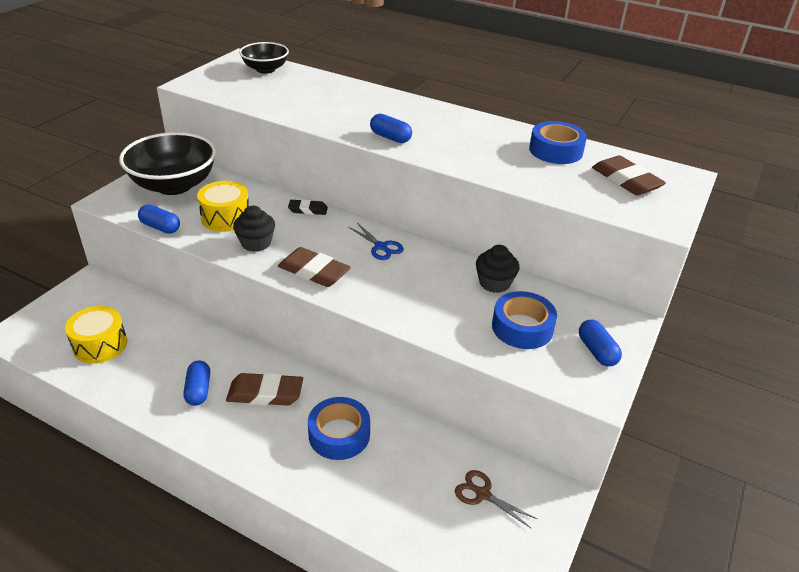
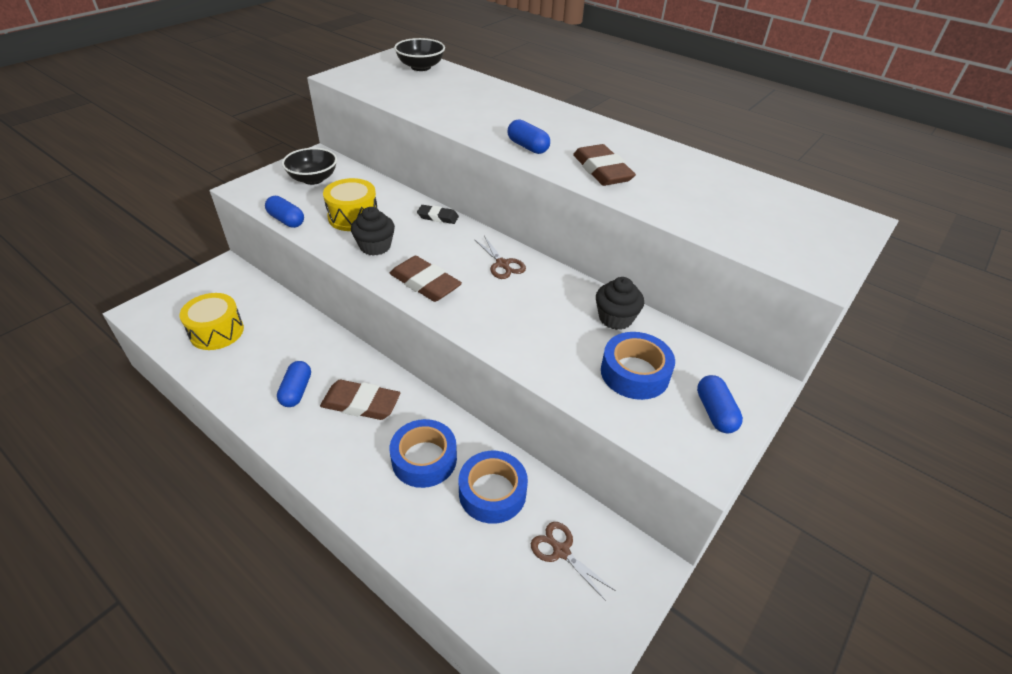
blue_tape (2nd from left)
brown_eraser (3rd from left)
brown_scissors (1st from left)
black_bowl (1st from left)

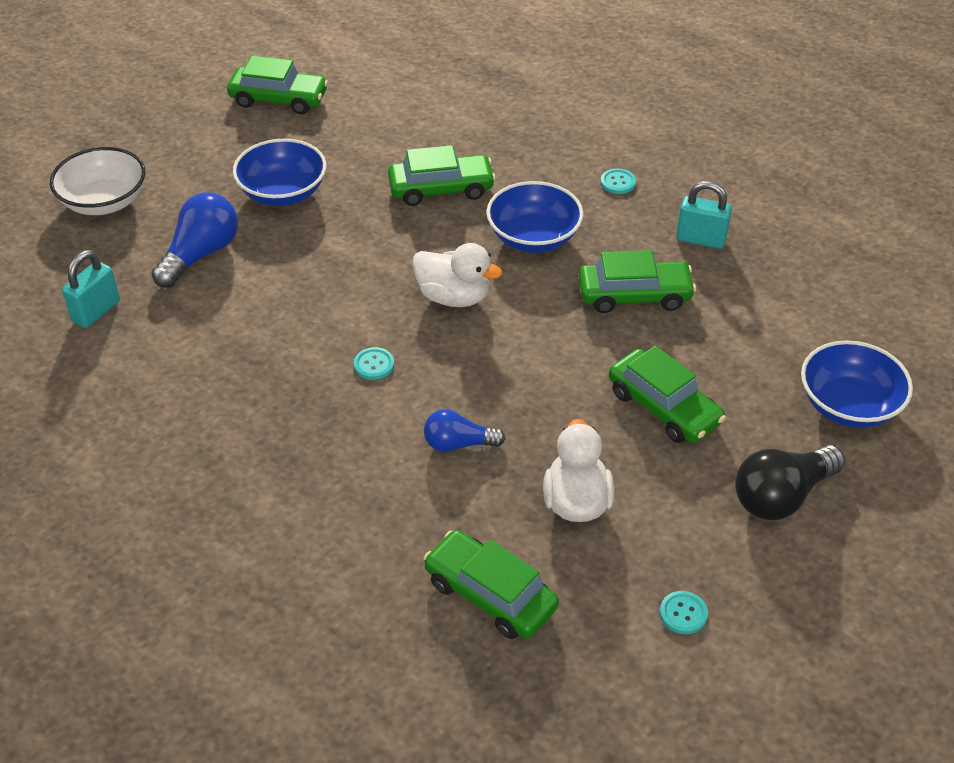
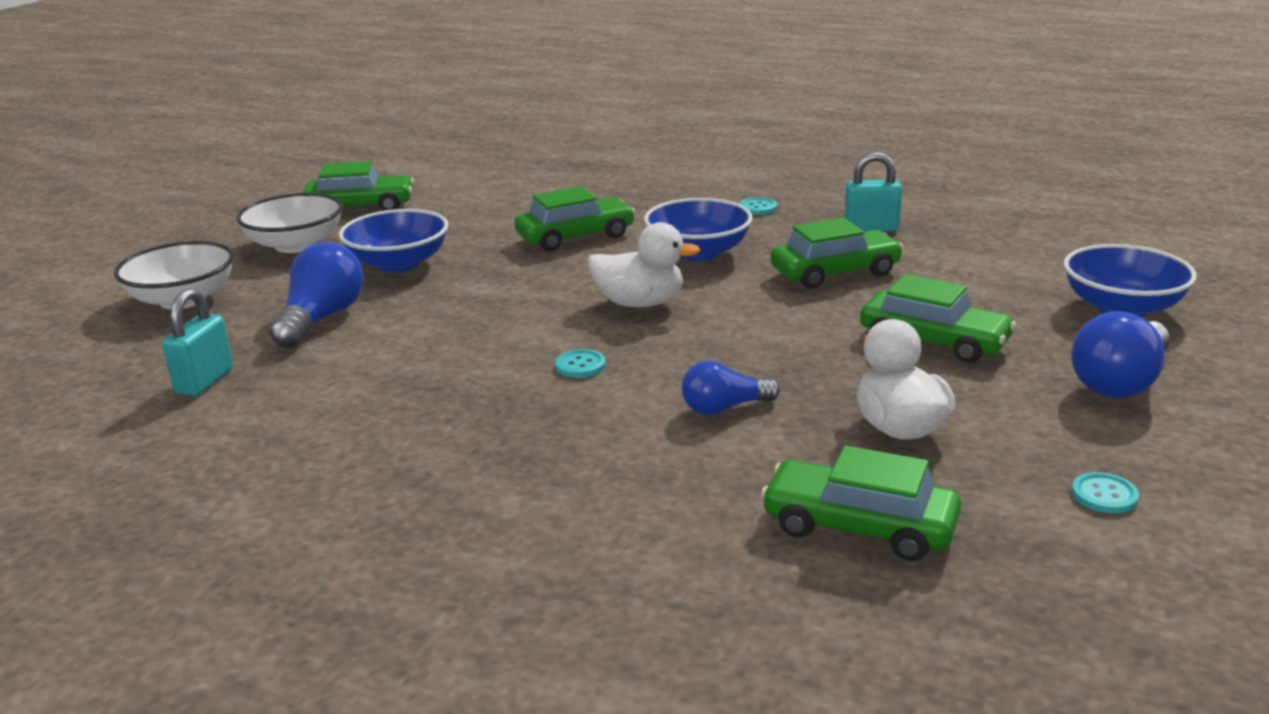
white_bowl (2nd from left)
blue_light_bulb (3rd from left)

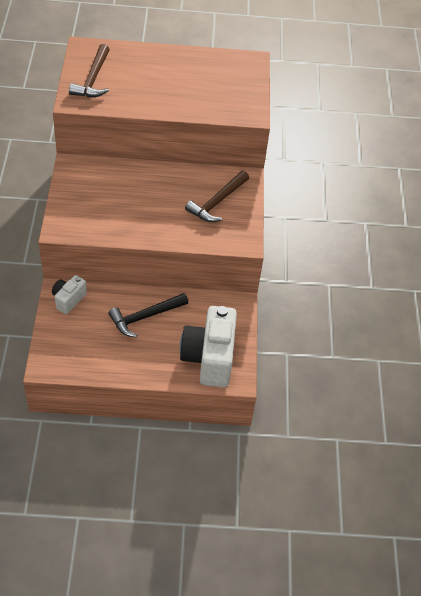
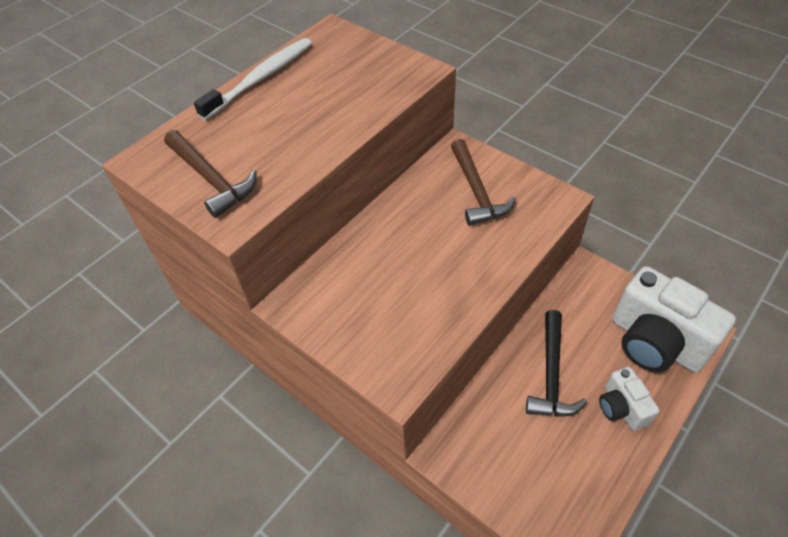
white_toothbrush
white_camera (1st from left)

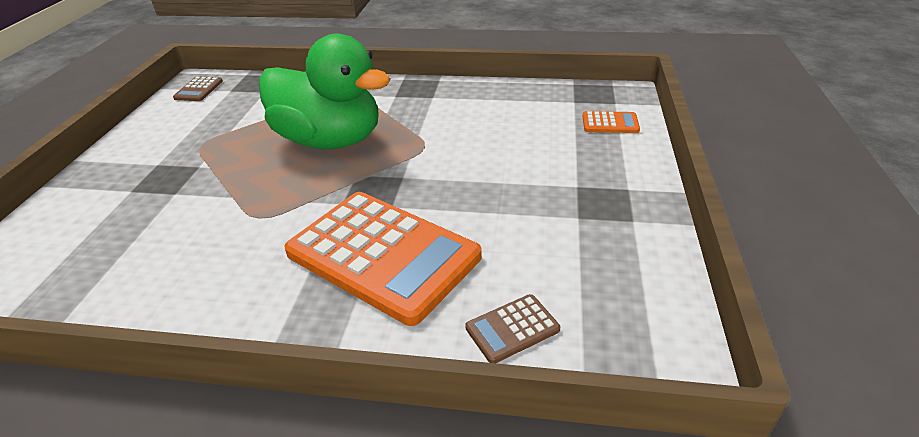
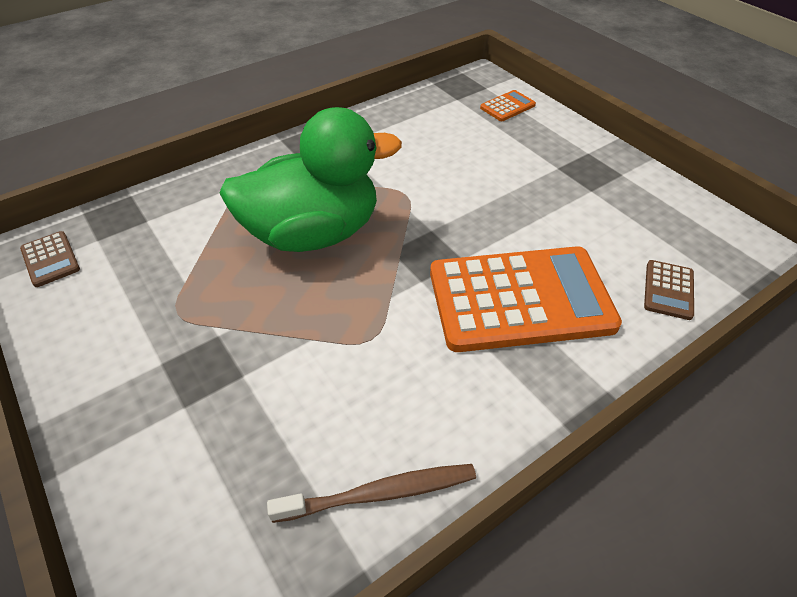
brown_toothbrush

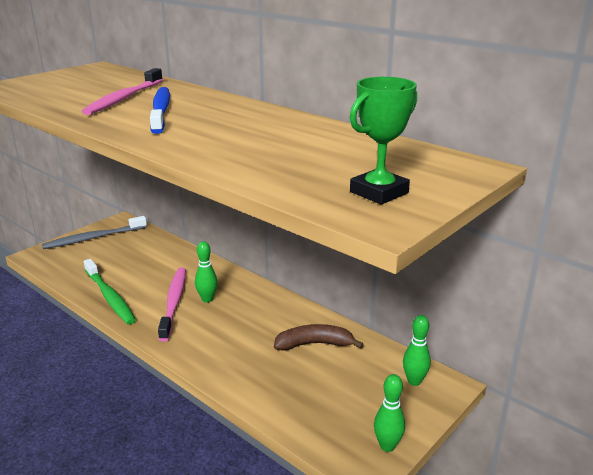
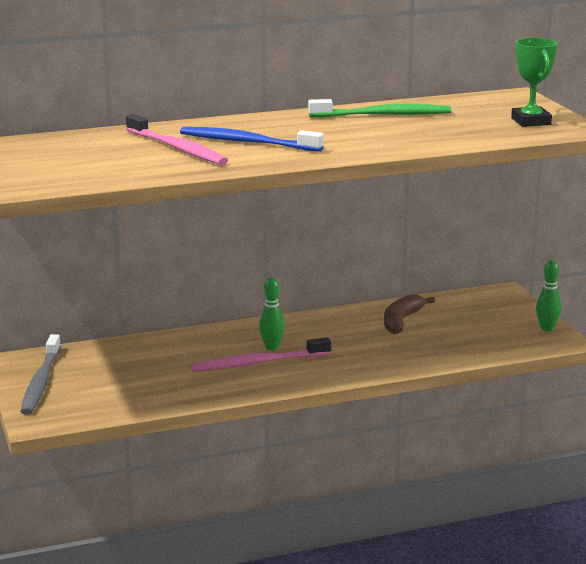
green_bowling_pin (3rd from left in the first image)
green_toothbrush
pink_toothbrush (2nd from left)

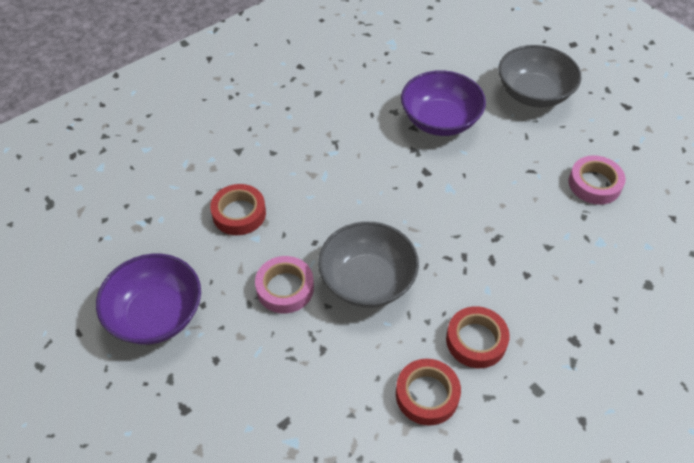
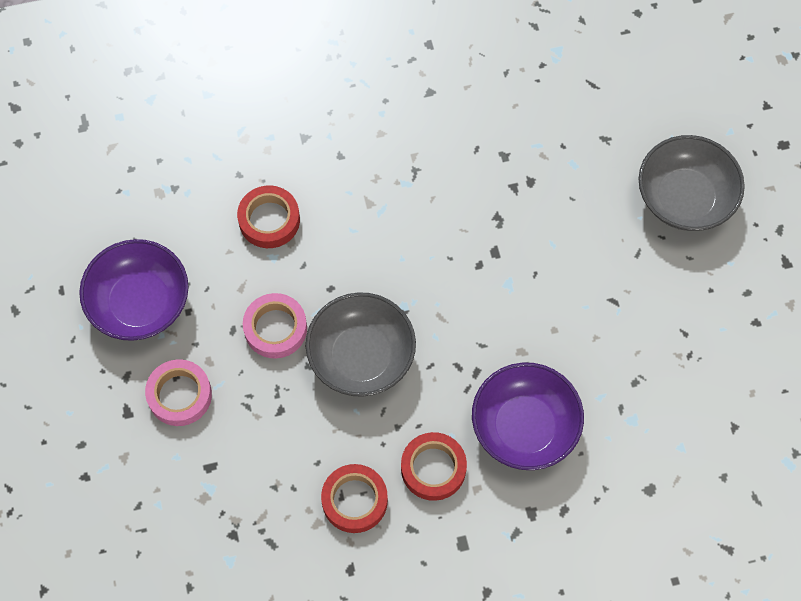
purple_bowl (2nd from left)
pink_tape (1st from left)

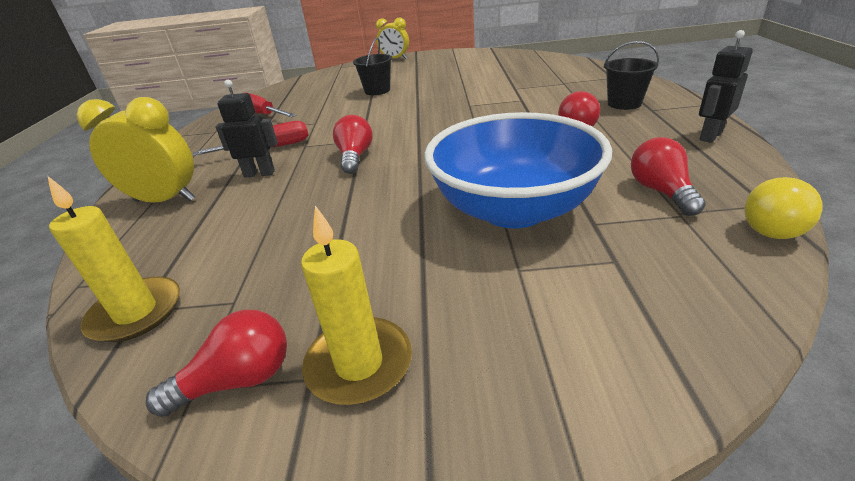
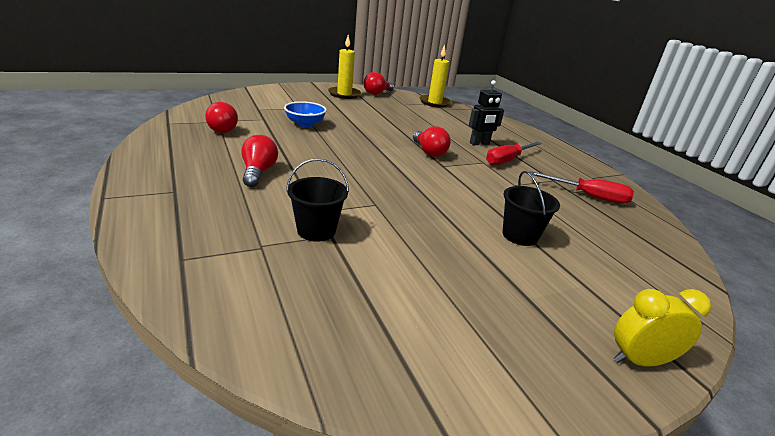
yellow_clock (1st from left in the first image)
black_robot (2nd from left in the first image)
yellow_light_bulb
black_bucket (1st from left)
blue_bowl

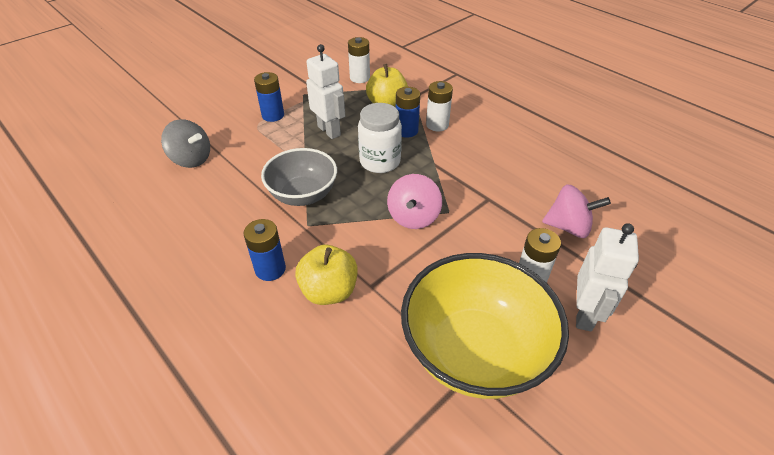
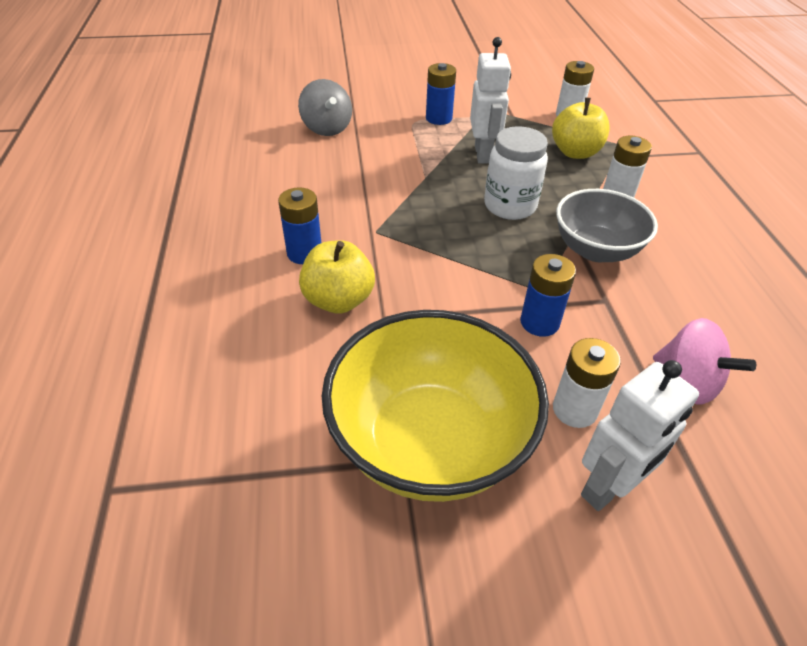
pink_spinning_top (1st from left in the first image)
grey_bowl
blue_battery (3rd from left)

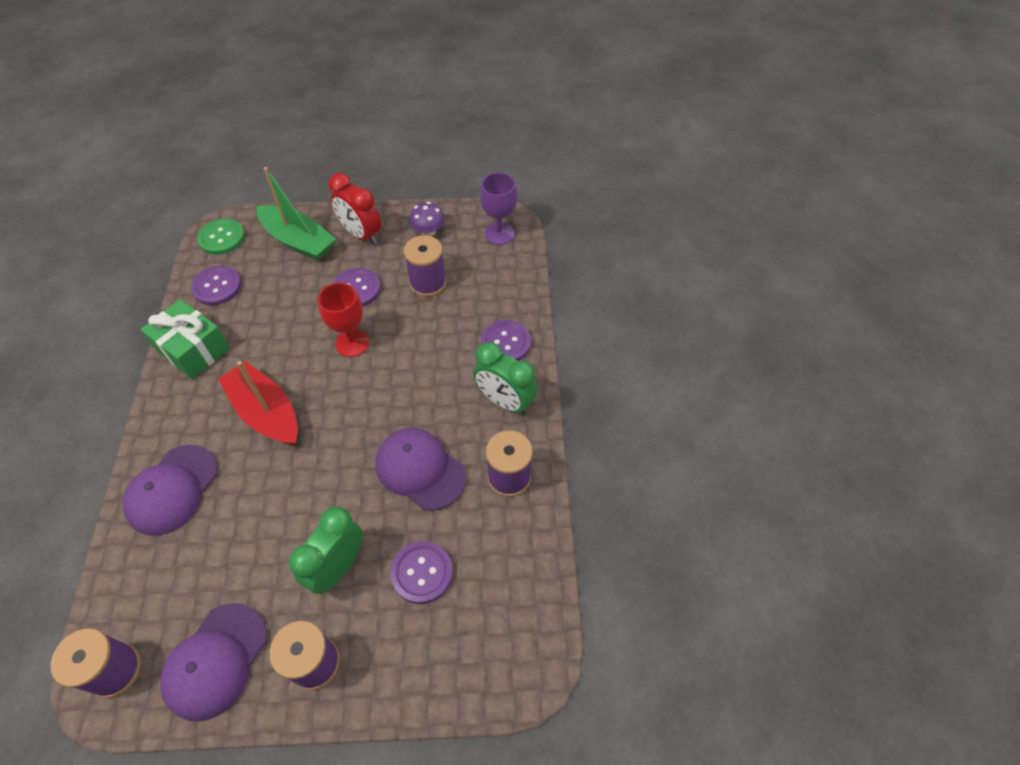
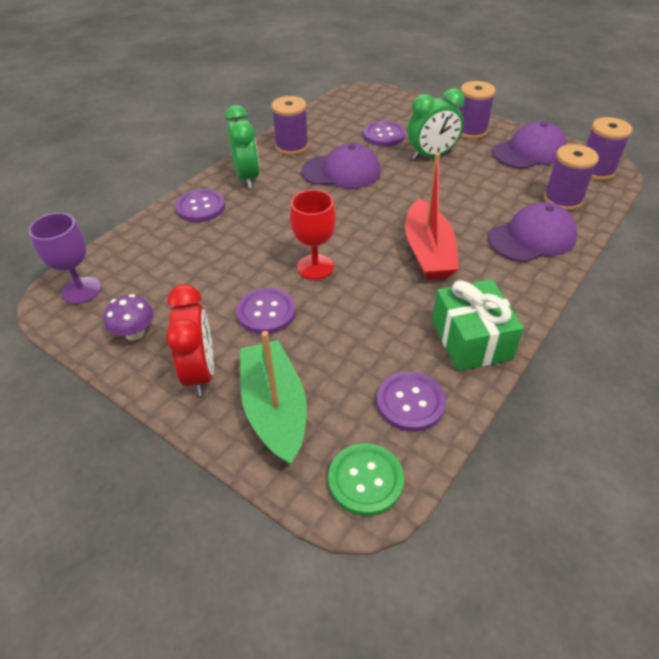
purple_spool (3rd from left)
purple_cap (1st from left)

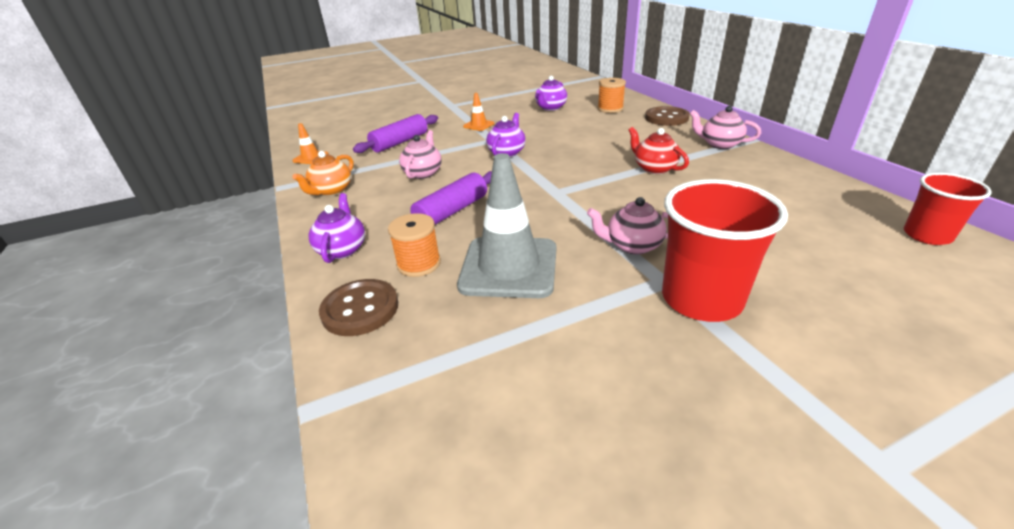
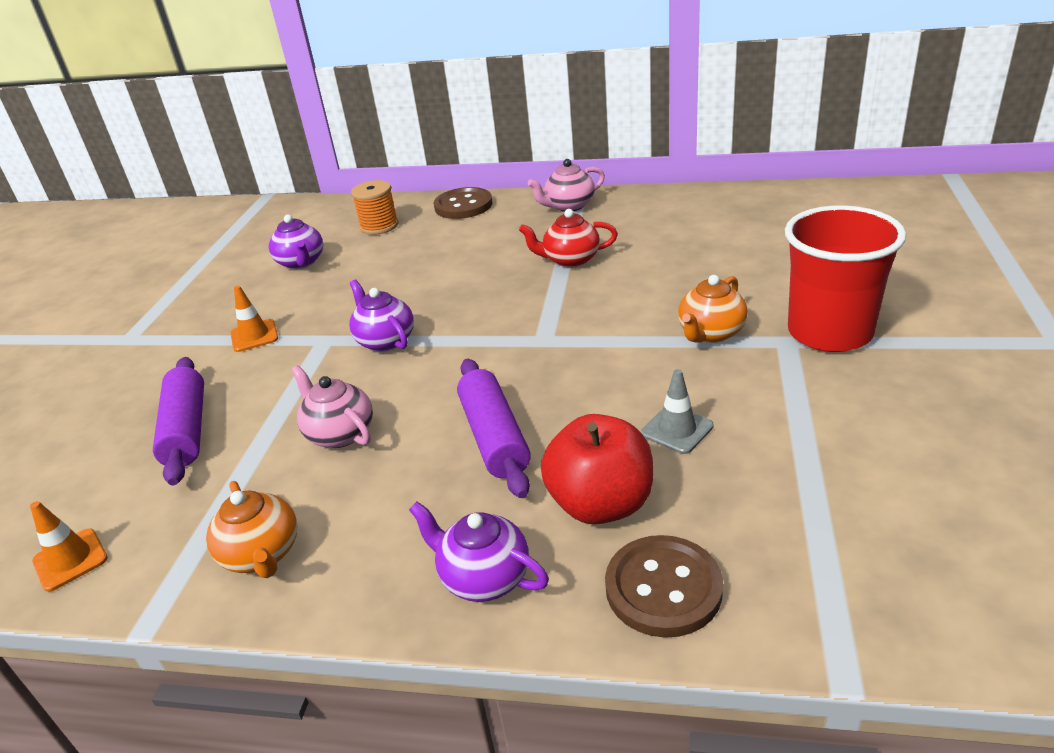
red_cup (2nd from left in the first image)
red_apple
orange_teapot (2nd from left)
grey_traffic_cone

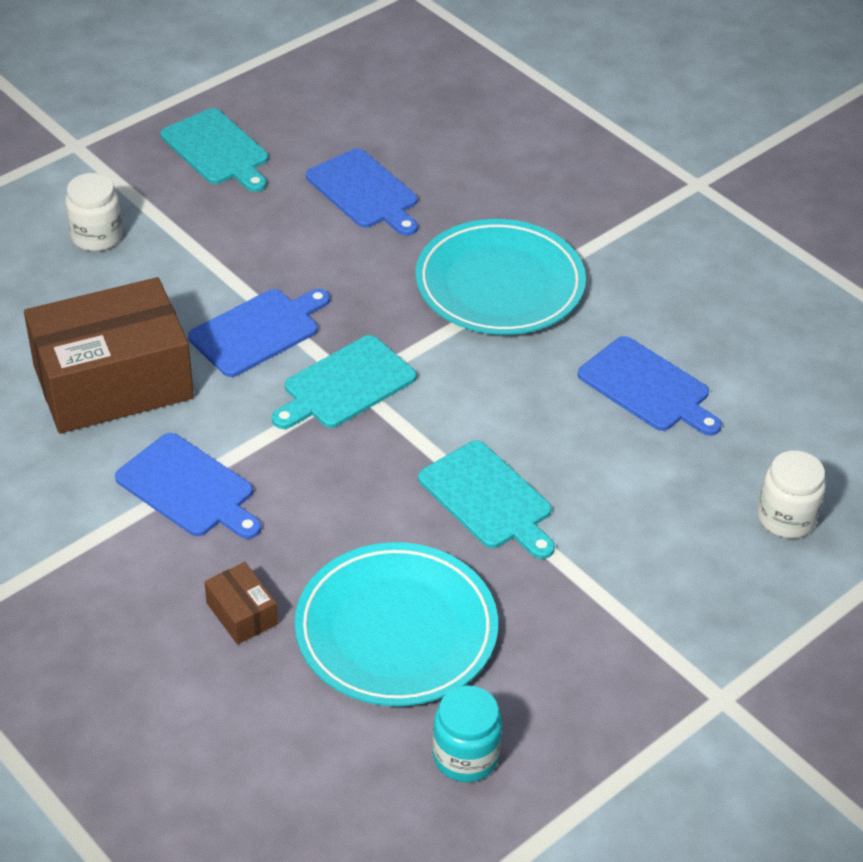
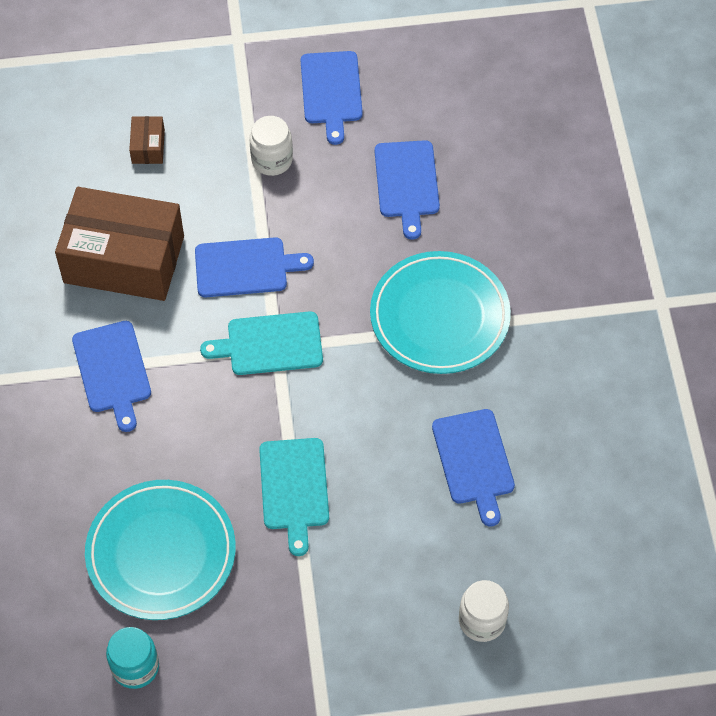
white_jar (1st from left)
brown_box (2nd from left)
blue_cutting_board (3rd from left)

